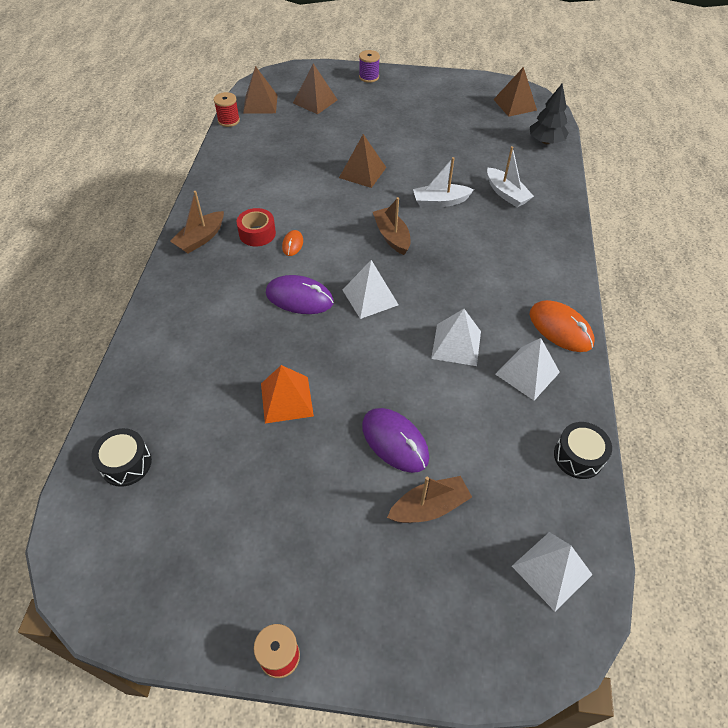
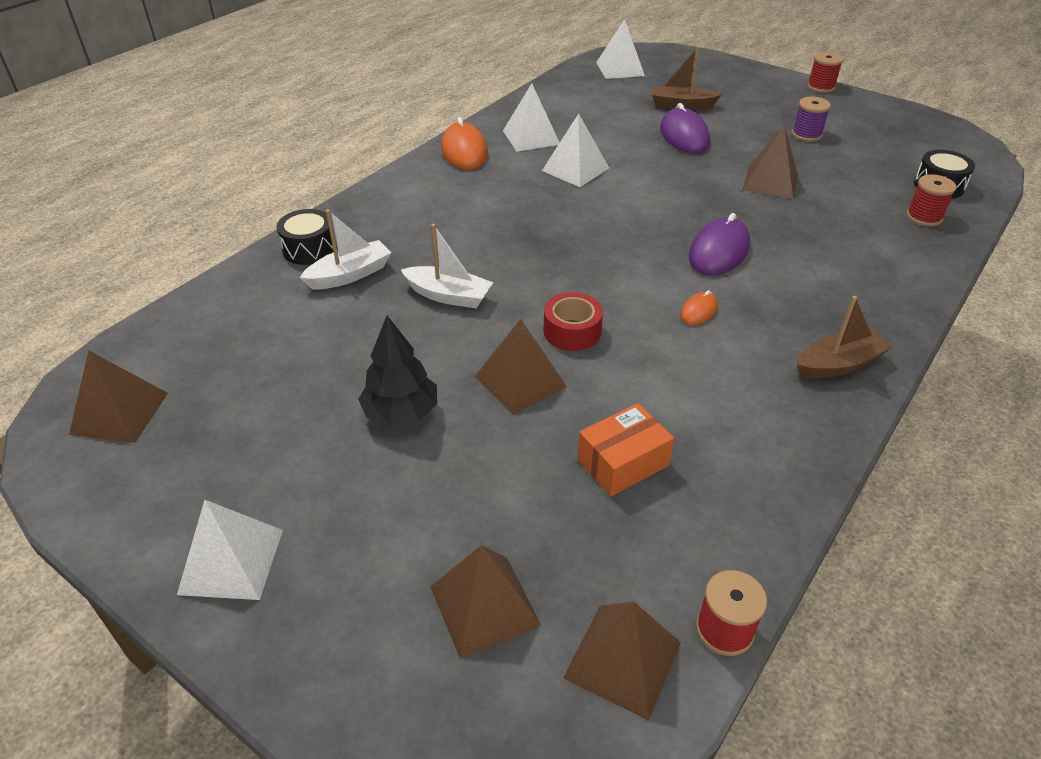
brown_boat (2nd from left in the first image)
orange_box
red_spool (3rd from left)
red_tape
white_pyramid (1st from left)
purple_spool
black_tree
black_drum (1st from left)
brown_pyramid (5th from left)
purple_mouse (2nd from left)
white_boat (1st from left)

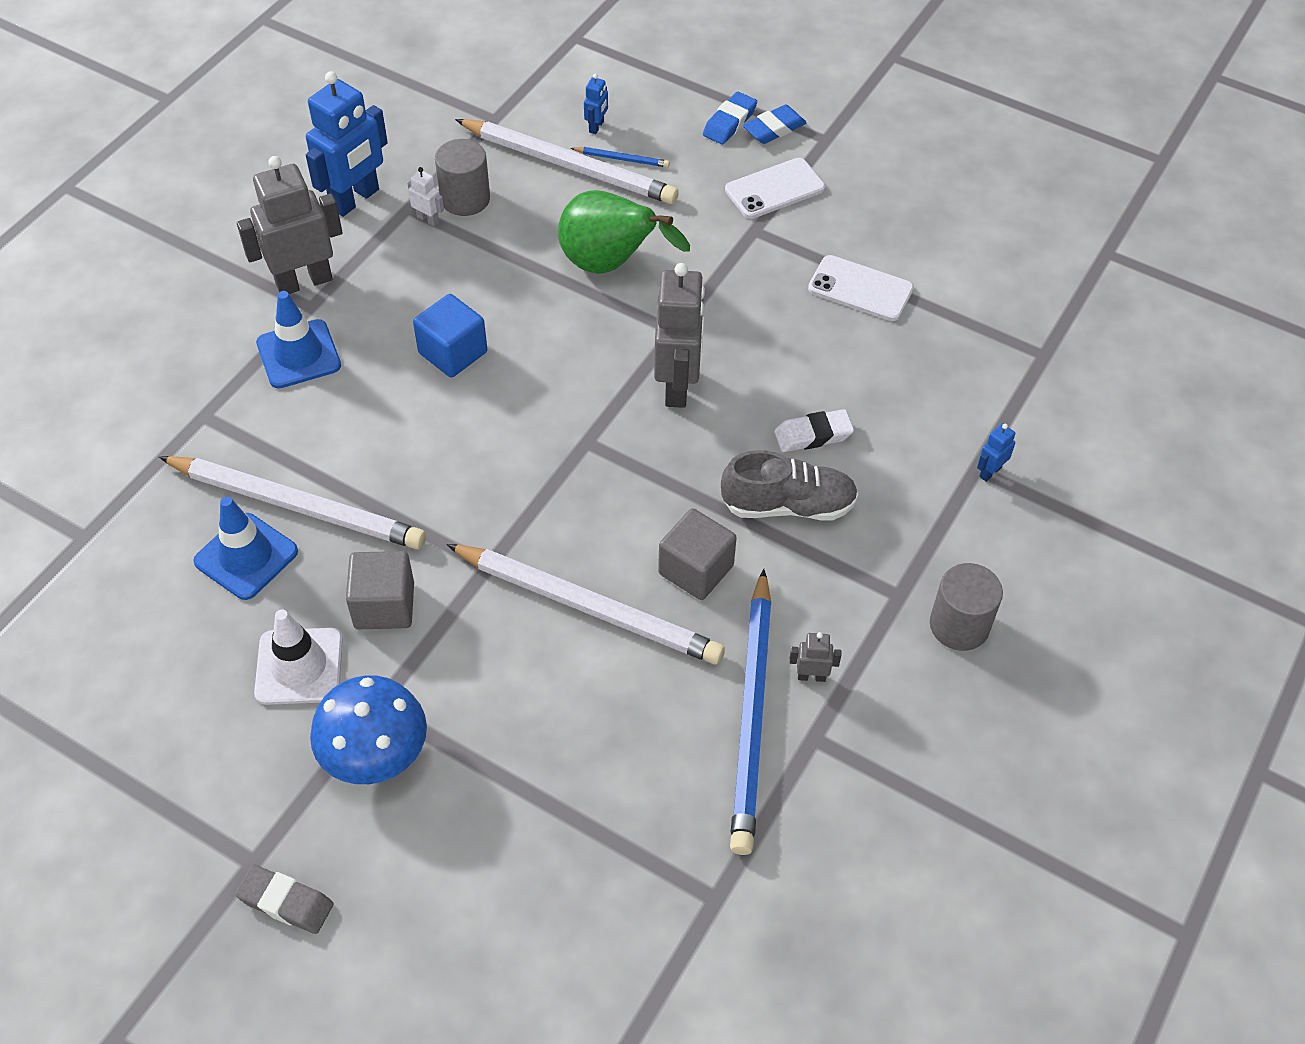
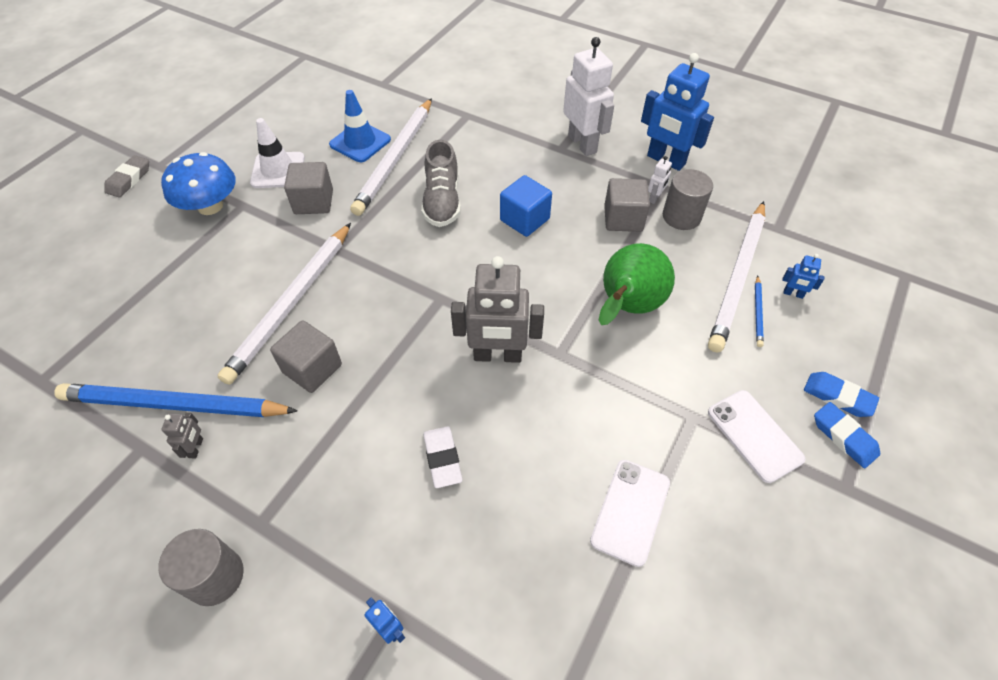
blue_traffic_cone (2nd from left in the first image)
grey_cube (3rd from left)
grey_shoe
white_robot (1st from left)

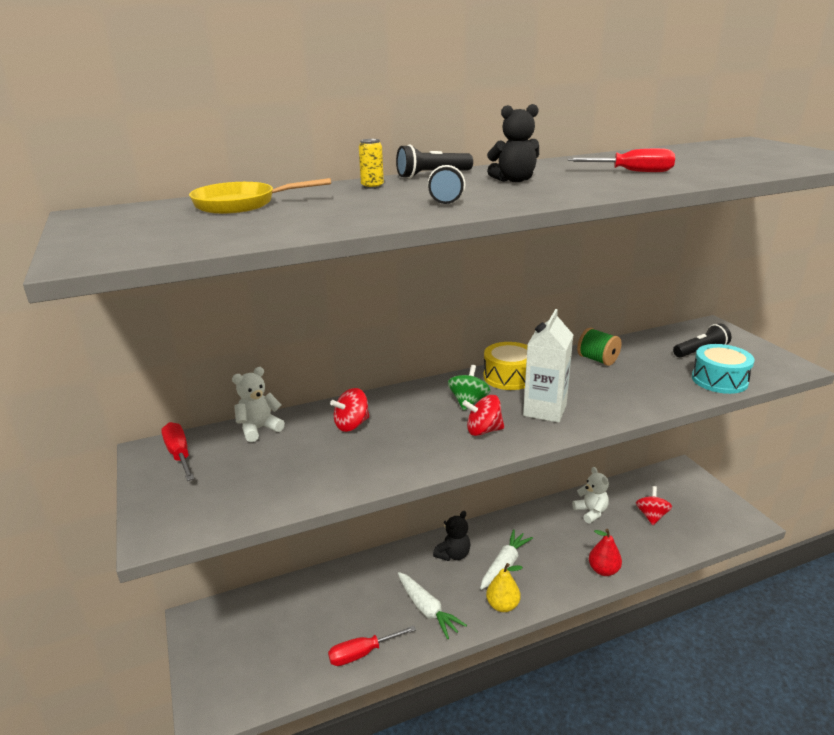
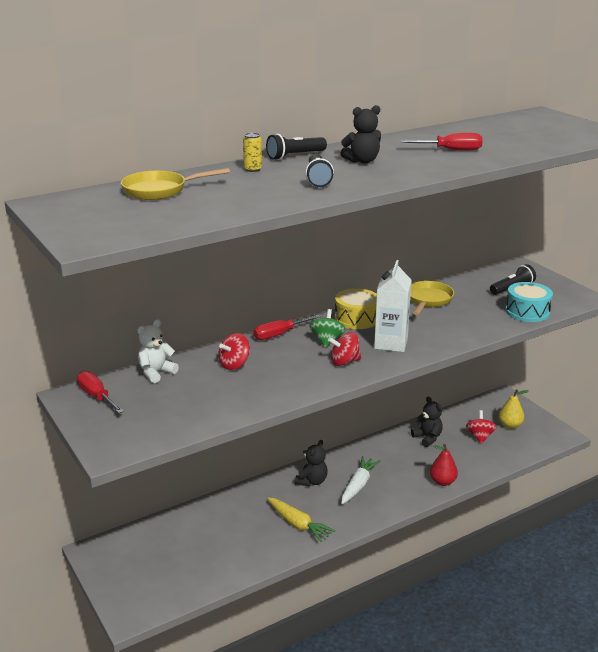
red_screwdriver (2nd from left)
yellow_pear
yellow_pan (2nd from left)
yellow_carrot
black_teddy_bear (3rd from left)

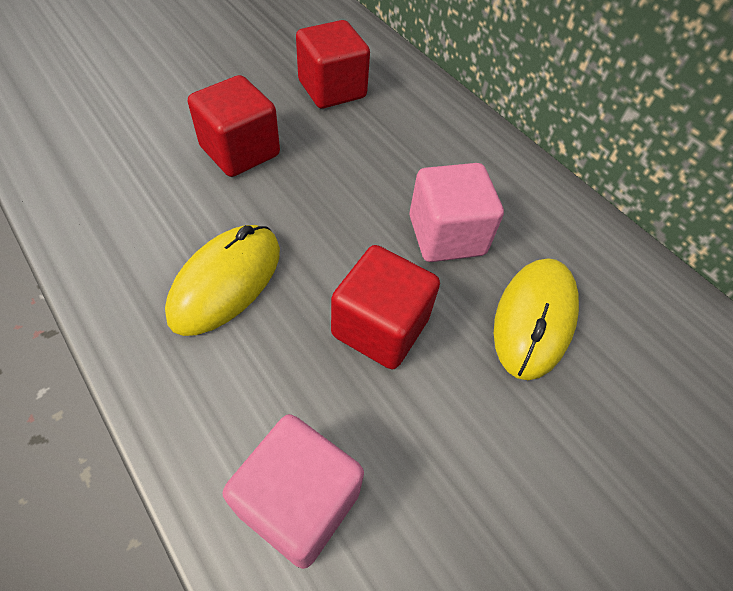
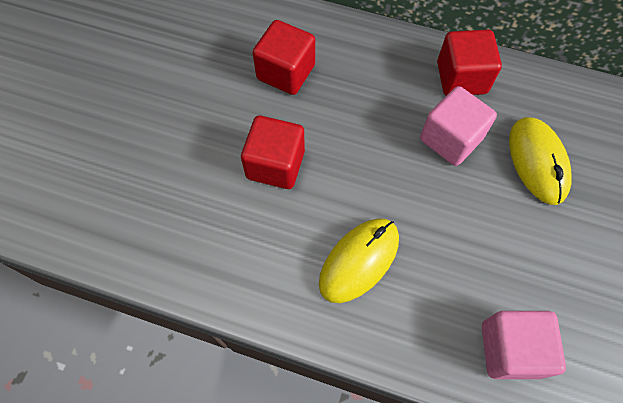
red_cube (3rd from left)
yellow_mouse (1st from left)

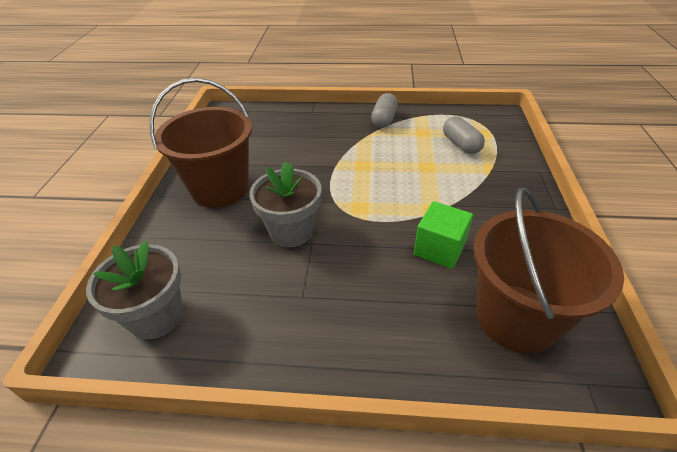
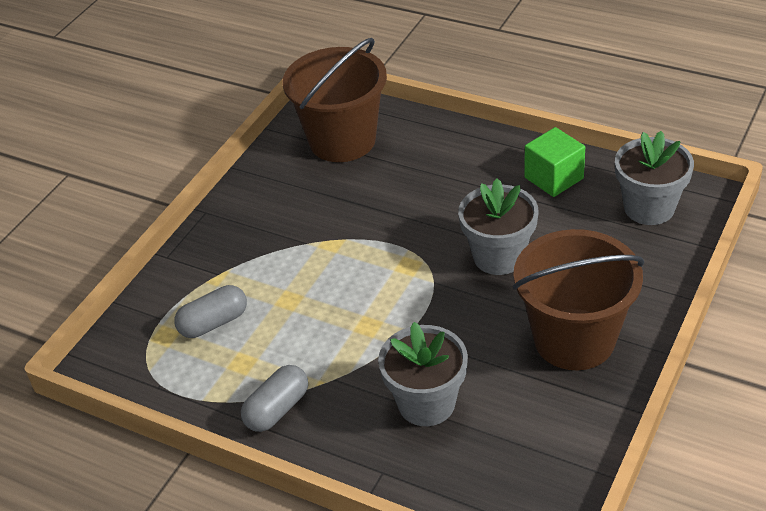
grey_flower_pot (1st from left)
green_cube
grey_capsule (1st from left)

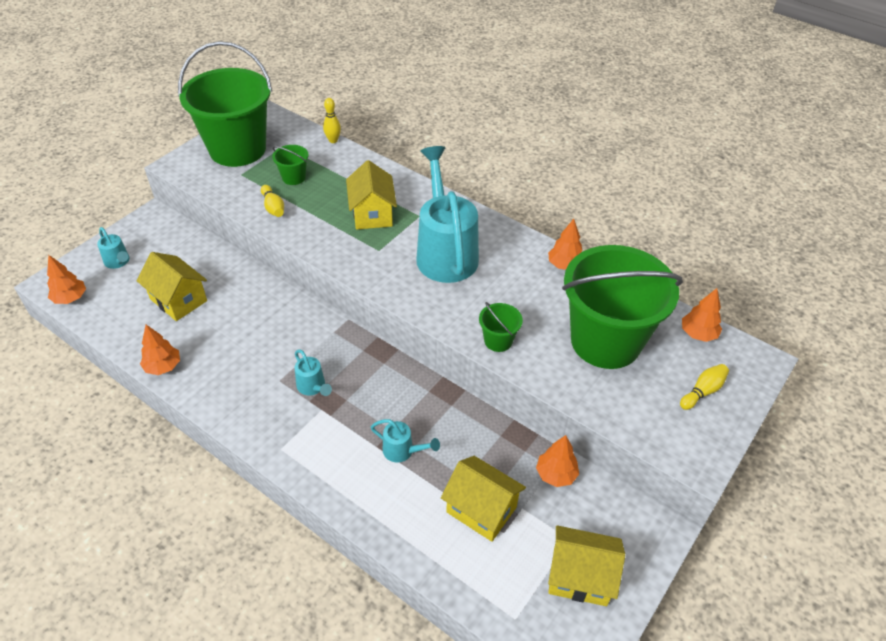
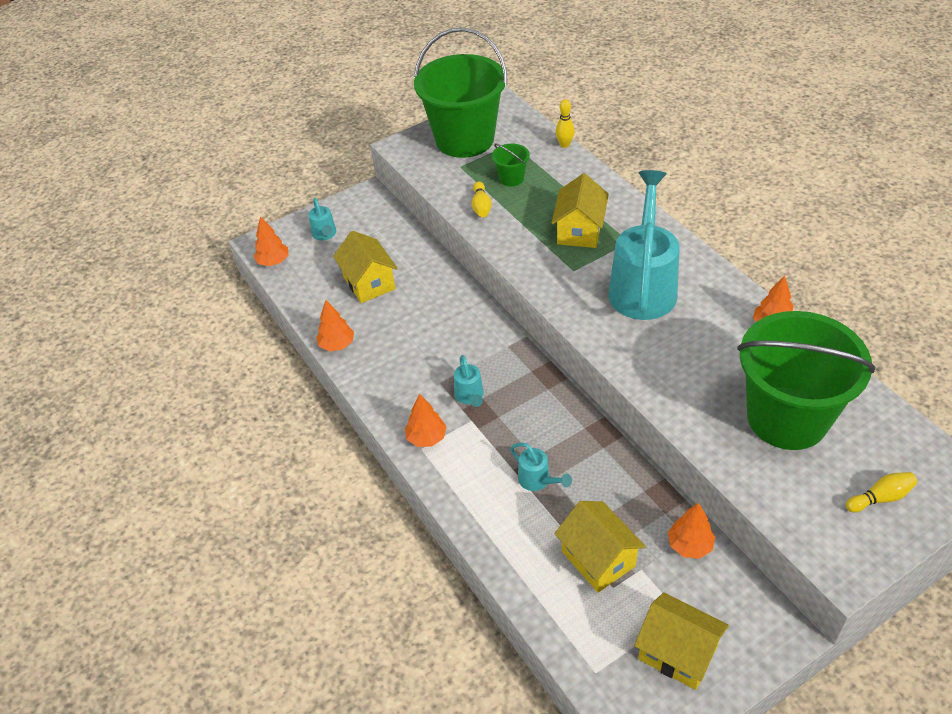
green_bucket (3rd from left in the first image)
orange_tree (3rd from left)

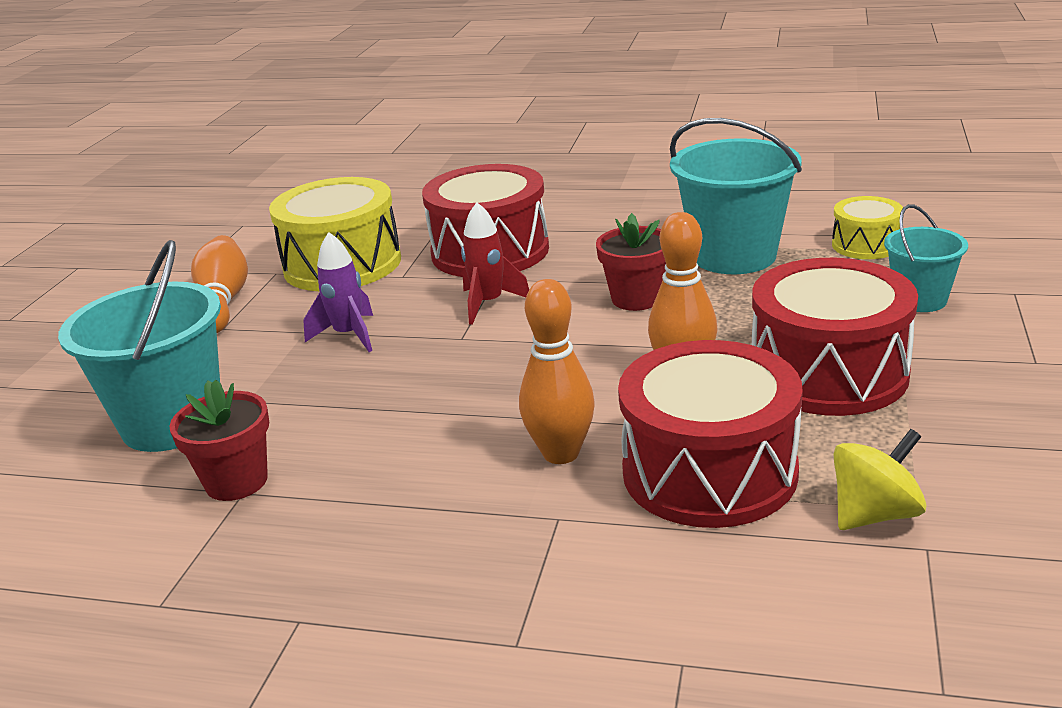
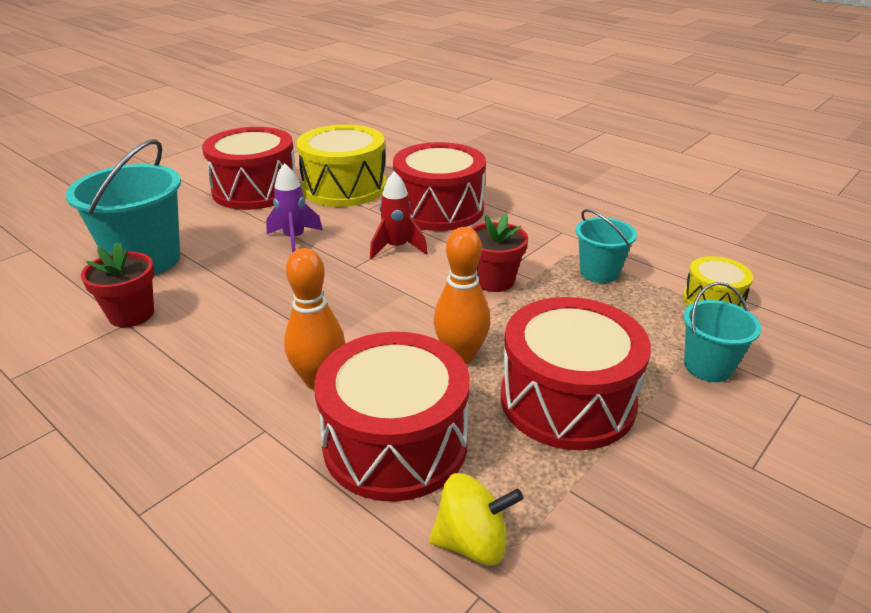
red_drum (1st from left)
turquoise_bucket (2nd from left)

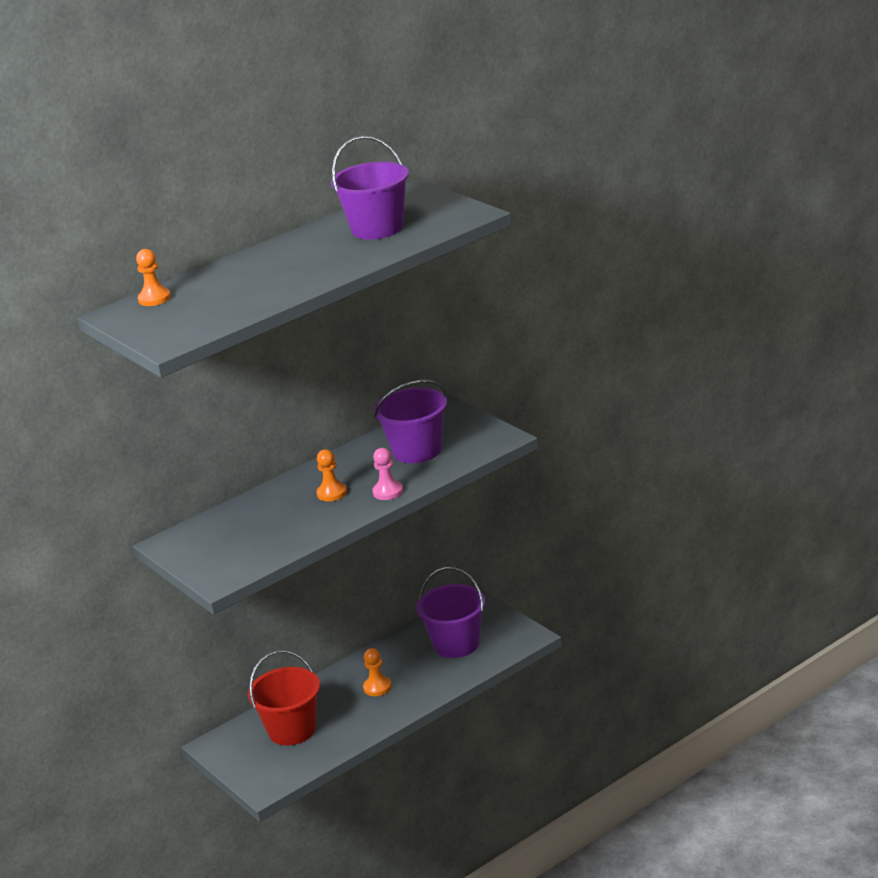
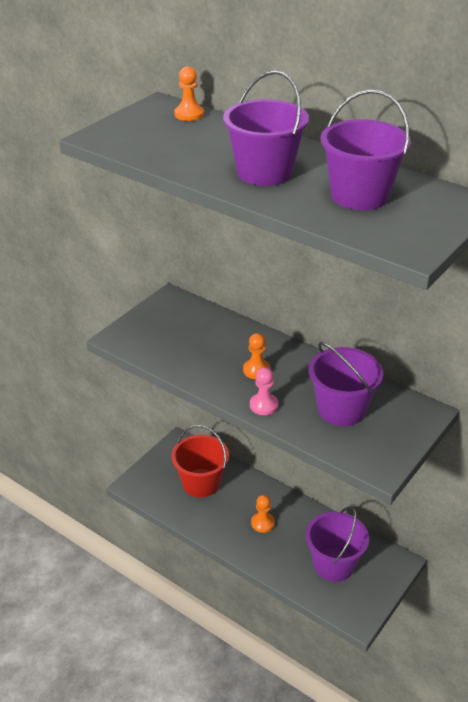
purple_bucket (1st from left)

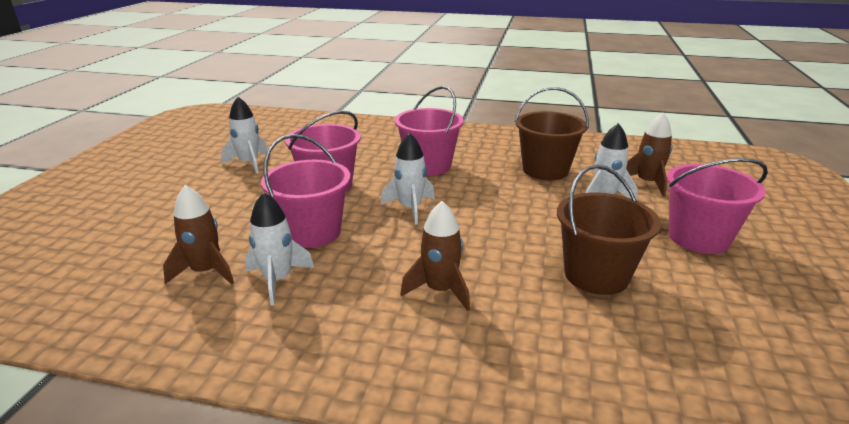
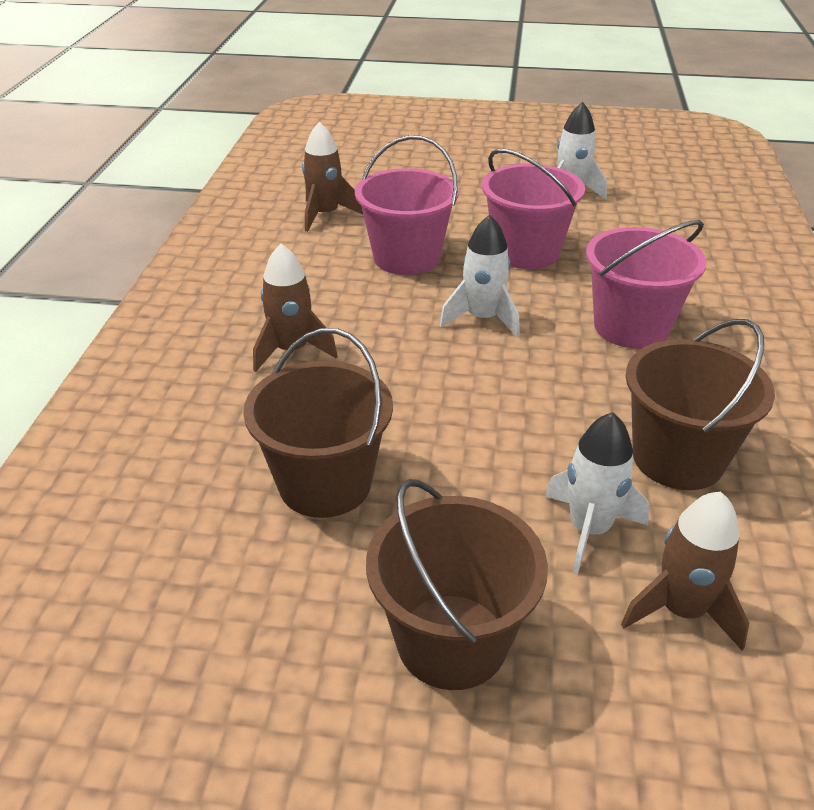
white_rocket (2nd from left in the first image)
brown_bucket (2nd from left)

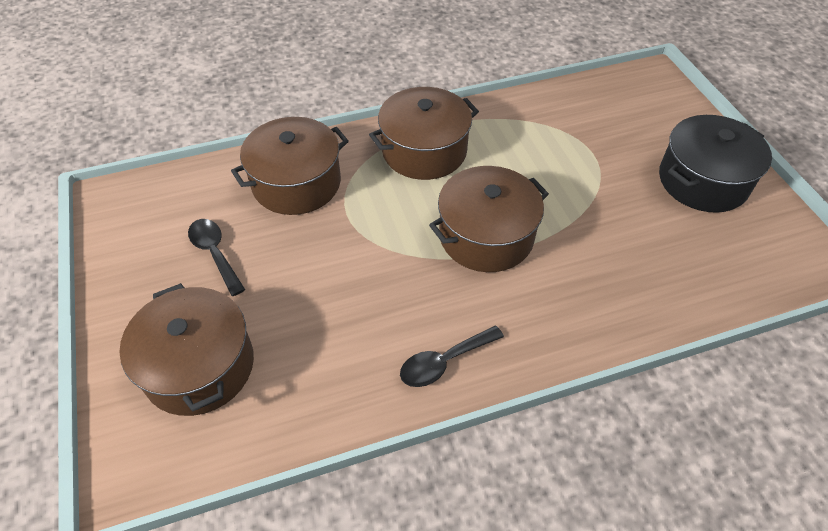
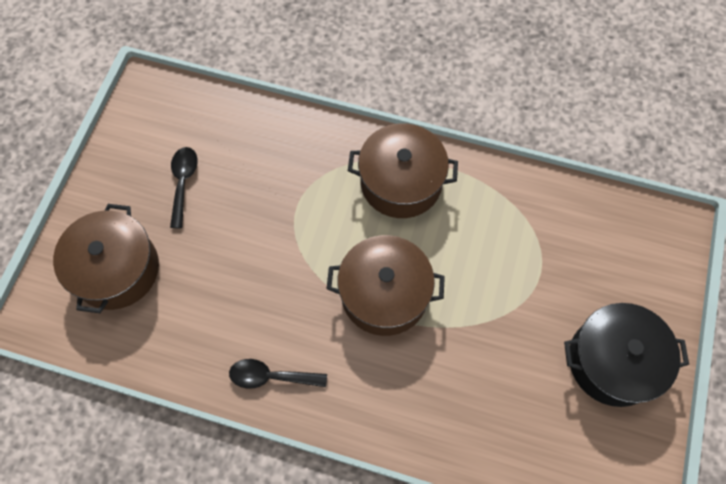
brown_pot (2nd from left in the first image)

